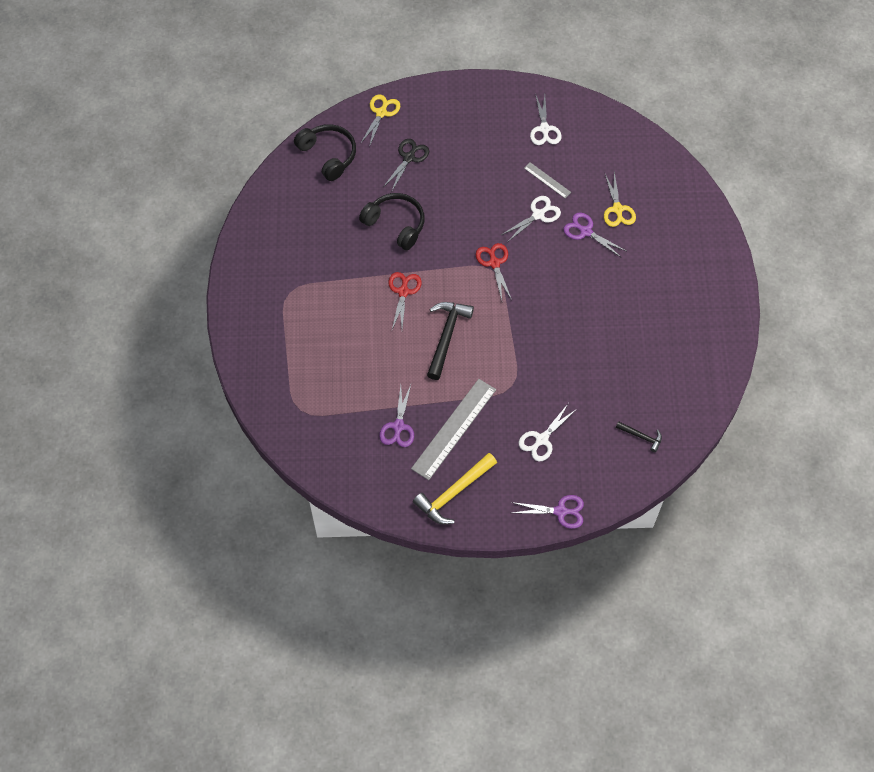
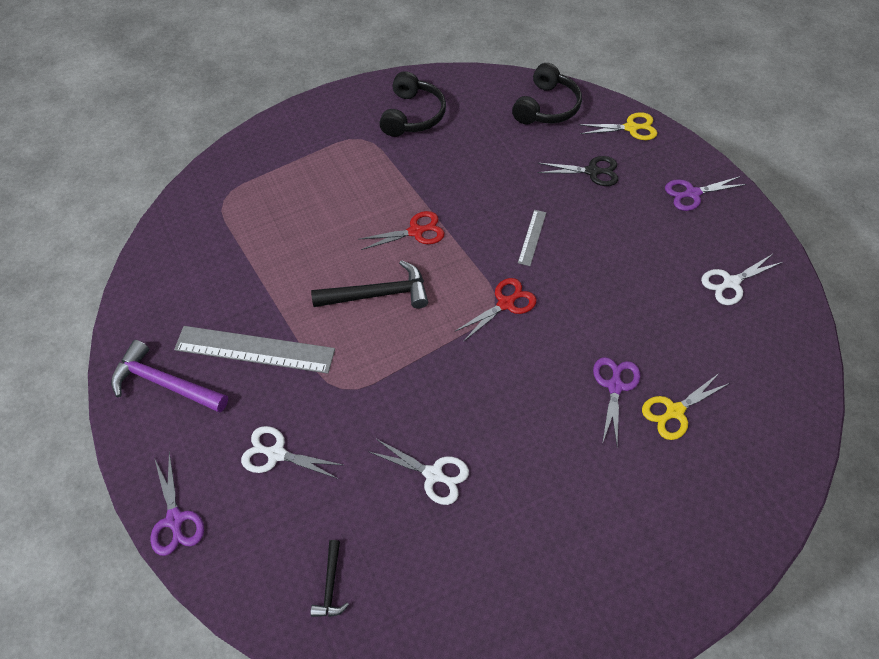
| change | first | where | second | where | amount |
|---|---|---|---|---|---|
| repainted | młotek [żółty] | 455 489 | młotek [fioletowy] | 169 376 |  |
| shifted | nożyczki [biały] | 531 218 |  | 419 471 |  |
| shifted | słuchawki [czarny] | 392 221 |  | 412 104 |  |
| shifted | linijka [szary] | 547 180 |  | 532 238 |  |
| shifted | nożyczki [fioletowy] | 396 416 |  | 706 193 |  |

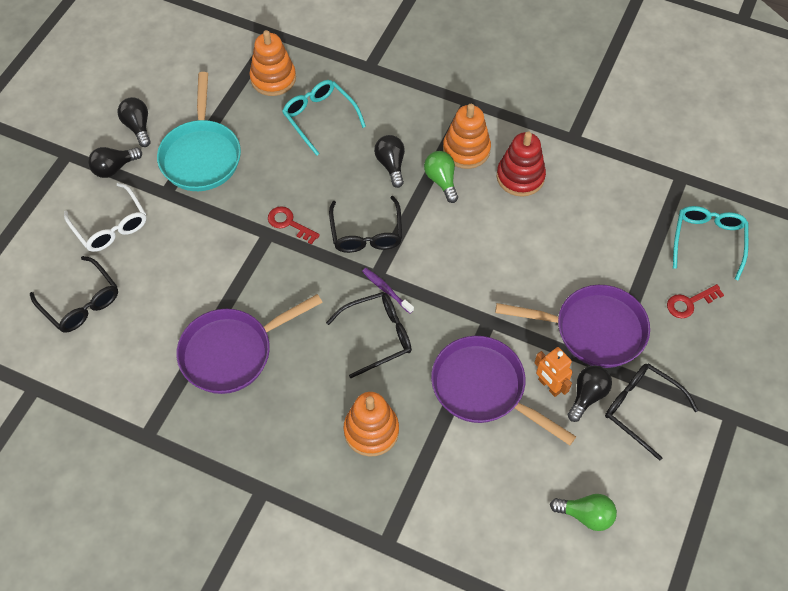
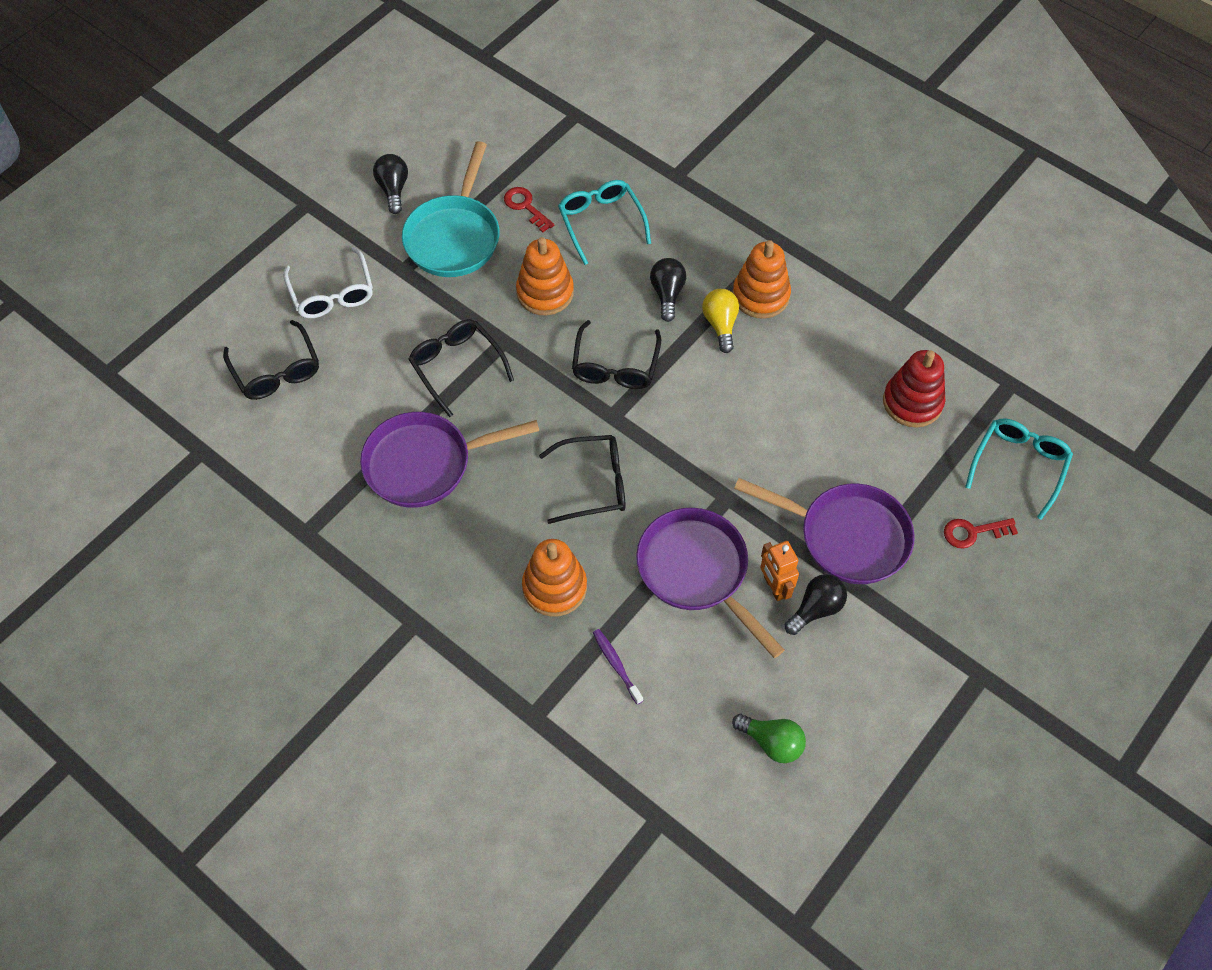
| change | first | where | second | where | amount |
|---|---|---|---|---|---|
| shifted | okulary [czarny] | 652 412 |  | 461 368 |  |
| shifted | klucz [czerwony] | 294 225 |  | 529 210 |  |
| shifted | zabawka nakładanka [pomarańczowy] | 273 63 |  | 545 276 |  |
| shifted | szczoteczka do zębów [fioletowy] | 388 291 |  | 618 666 |  |
| repainted | żarówka [zielony] | 441 177 | żarówka [żółty] | 720 321 |  |
| shifted | zabawka nakładanka [czerwony] | 521 164 |  | 914 389 |  |
| gone | żarówka [czarny] | 115 162 |  |  |  |

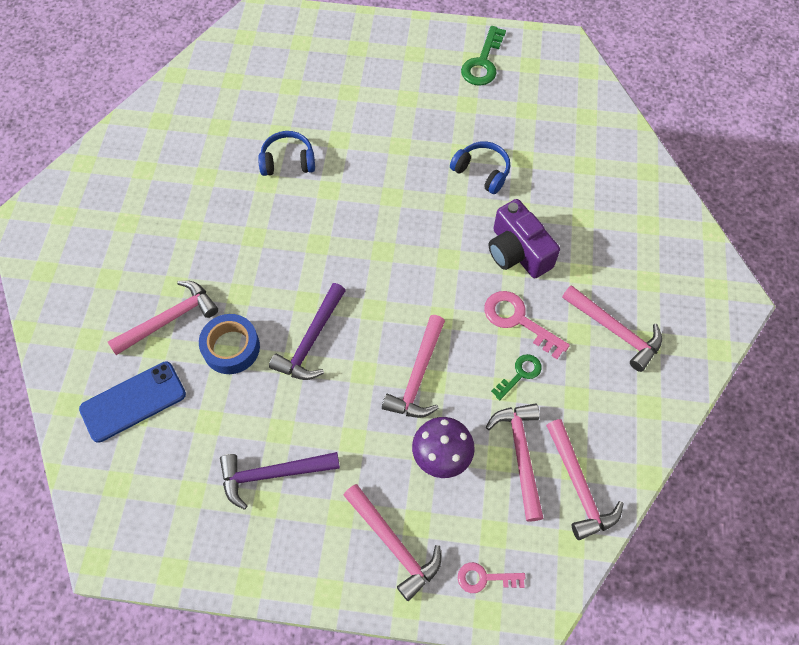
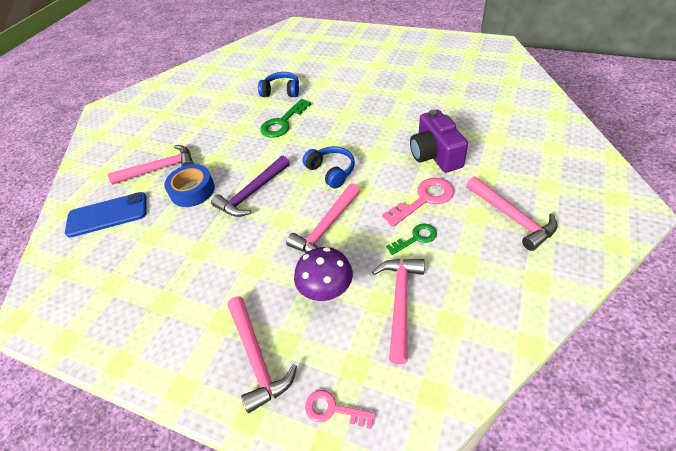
| change | first | where | second | where | amount |
|---|---|---|---|---|---|
| shifted | klucz [zielony] | 483 56 |  | 285 118 |  |
| shifted | słuchawki [niebieski] | 480 167 |  | 328 167 |  |
| rotated | klucz [różowy] | 527 325 |  | 418 202 | 90 degrees clockwise |
| gone | młotek [fioletowy] | 280 481 |  |  |  |
| gone | młotek [różowy] | 585 479 |  |  |  |

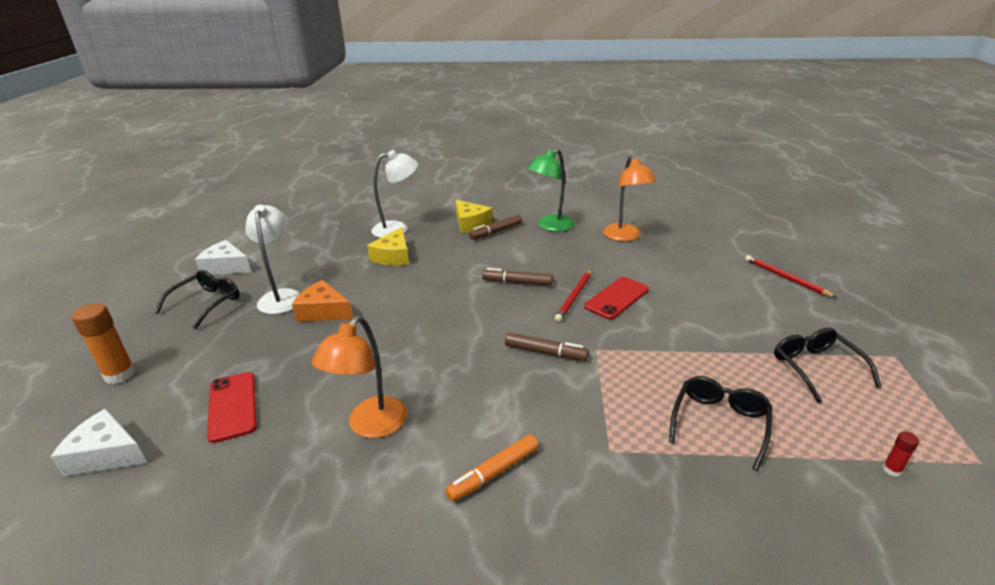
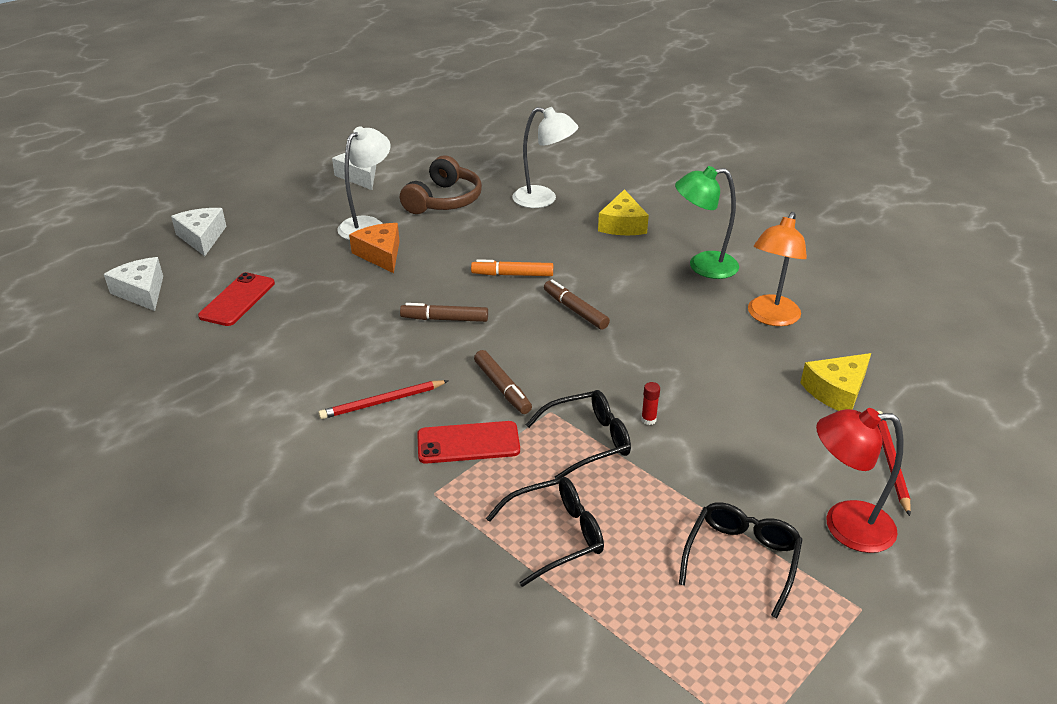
| change | first | where | second | where | amount |
|---|---|---|---|---|---|
| swapped | klej w sztyfcie [pomarańczowy] | 104 343 | ser [biały] | 198 232 |  |
| shifted | ołówek [czerwony] | 573 296 |  | 383 399 |  |
| new |  |  | słuchawki [brązowy] | 441 184 |  |
| shifted | flamaster [brązowy] | 495 227 |  | 444 312 |  |
| shifted | telefon [czerwony] | 616 298 |  | 468 442 |  |
| shifted | flamaster [pomarańczowy] | 492 468 |  | 512 267 |  |
| shifted | okulary [czarny] | 197 300 |  | 578 434 |  |
| shifted | klej w sztyfcie [czerwony] | 901 454 |  | 650 403 |  |
| shifted | ser [żółty] | 388 246 |  | 835 382 |  |
| new |  |  | lampka [czerwony] | 860 480 |  |
| gone | lampka [pomarańczowy] | 359 377 |  |  |  |

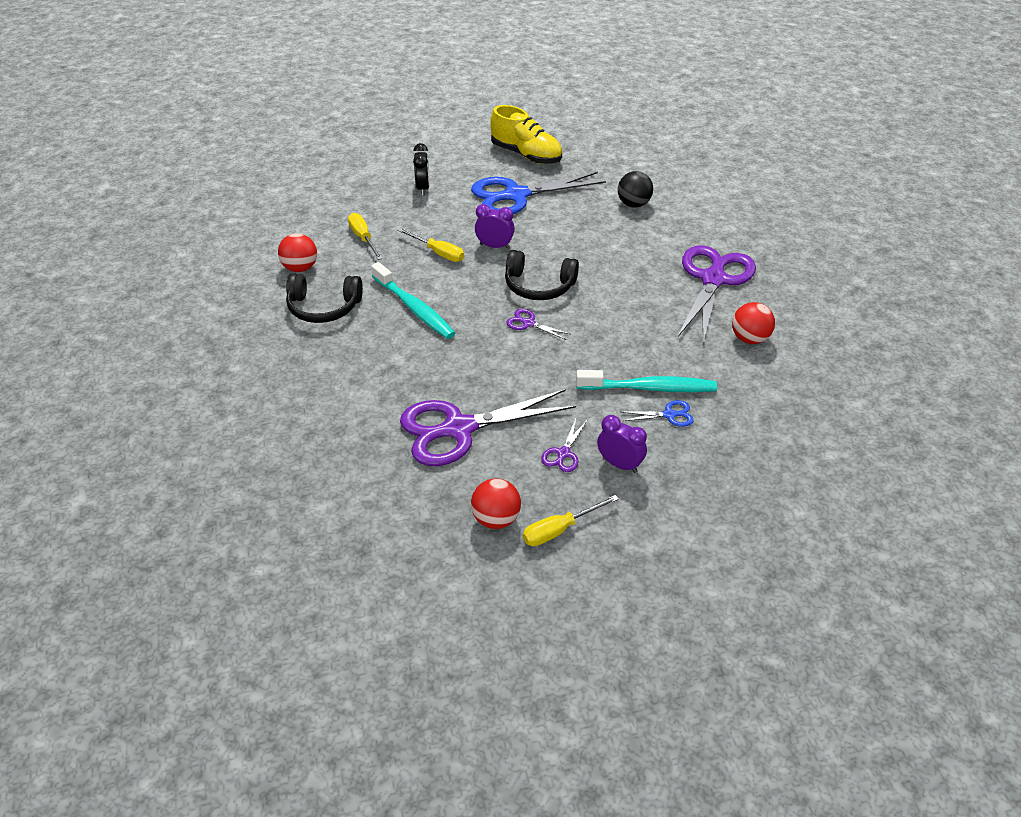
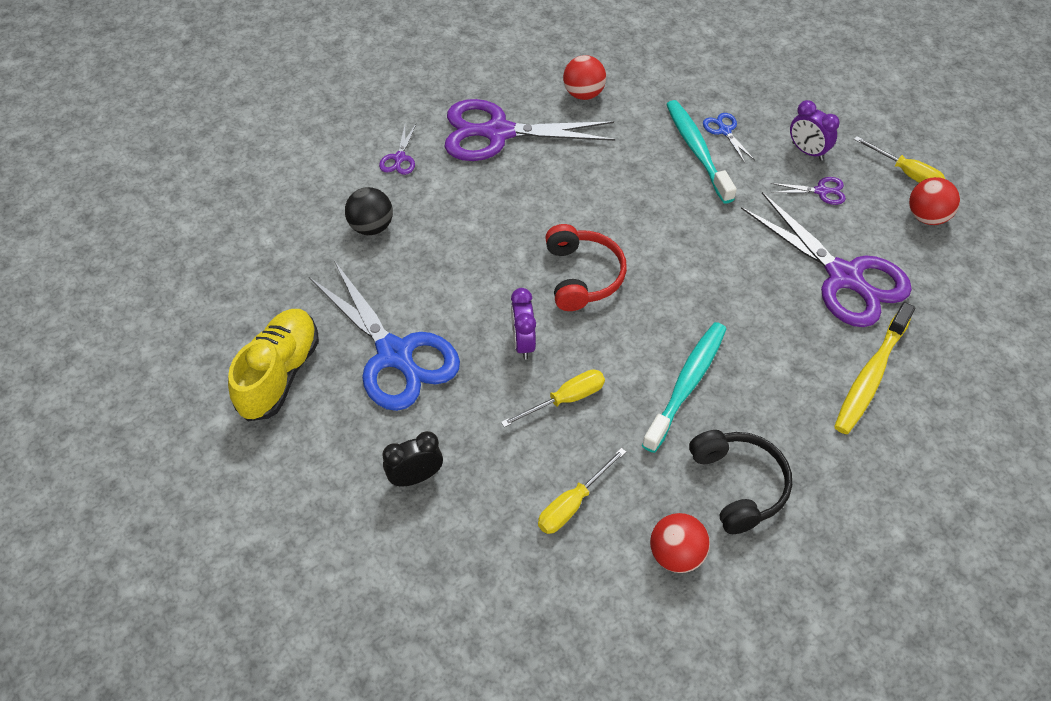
| change | first | where | second | where | amount |
|---|---|---|---|---|---|
| shifted | nożyczki [fioletowy] | 538 324 |  | 397 149 |  |
| rotated | śrubokręt [żółty] | 430 245 |  | 553 398 | 45 degrees clockwise |
| repainted | słuchawki [czarny] | 542 275 | słuchawki [czerwony] | 586 267 |  |
| rotated | budzik [fioletowy] | 622 444 |  | 815 130 | 60 degrees counterclockwise |
| new |  |  | szczoteczka do zębów [żółty] | 874 368 |  |

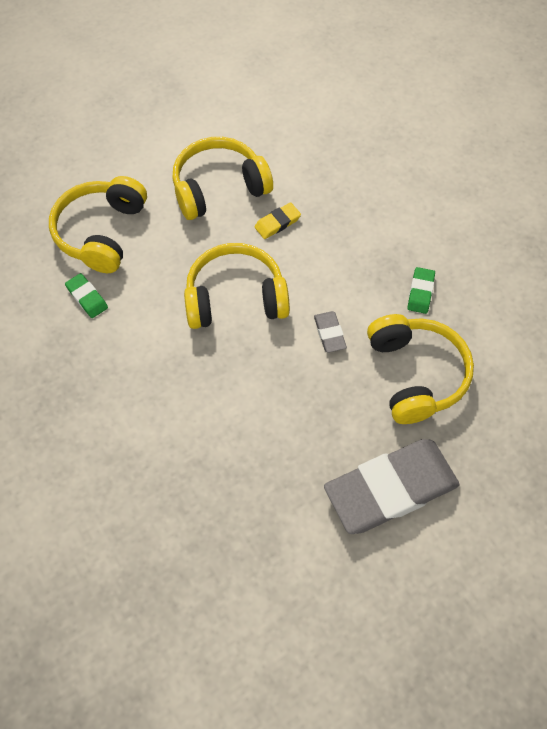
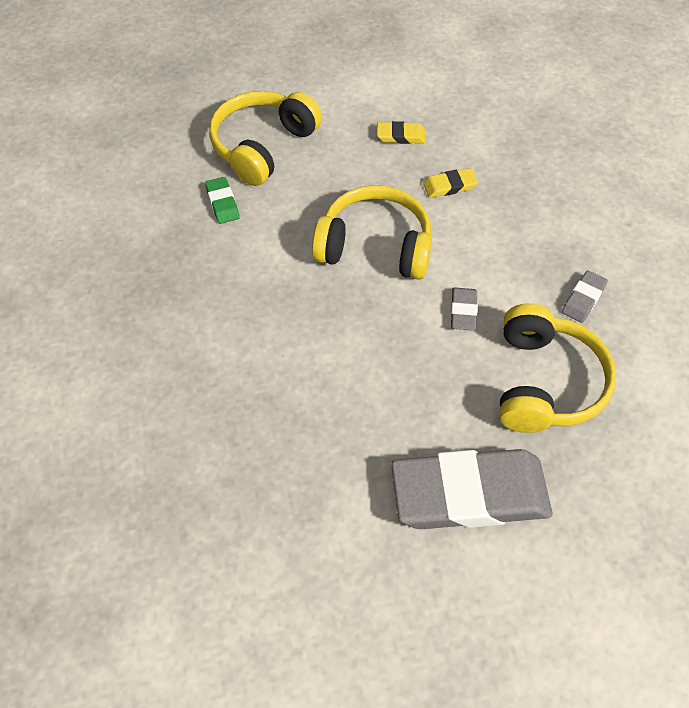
| change | first | where | second | where | amount |
|---|---|---|---|---|---|
| swapped | słuchawki [żółty] | 222 178 | gumka do mazania [żółty] | 401 132 |  |
| repainted | gumka do mazania [zielony] | 421 290 | gumka do mazania [szary] | 585 296 |  |

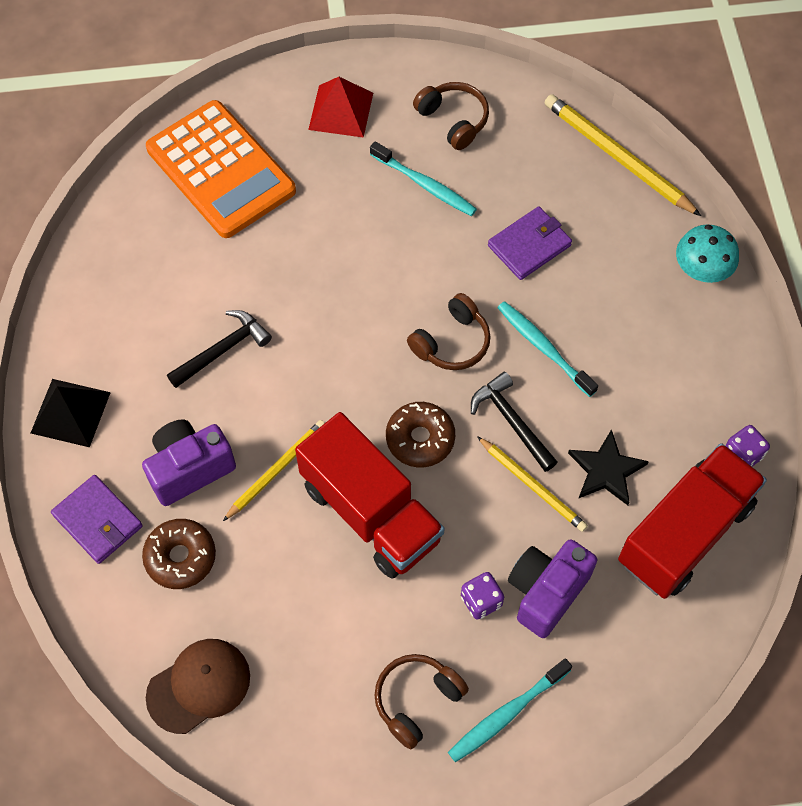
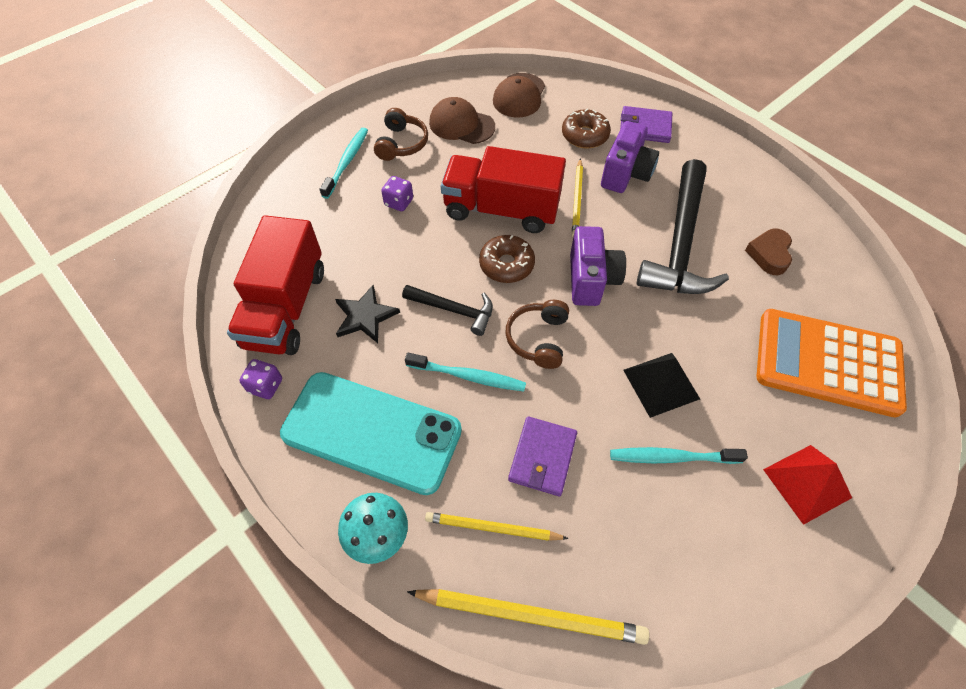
| change | first | where | second | where | amount |
|---|---|---|---|---|---|
| new |  |  | telefon [turkusowy] | 371 433 |  |
| shifted | ołówek [żółty] | 532 484 |  | 497 526 |  |
| new |  |  | czapka [brązowy] | 462 120 |  |
| shifted | aparat fotograficzny [fioletowy] | 552 588 |  | 598 266 |  |
| shifted | piramida [czarny] | 71 413 |  | 661 385 |  |
| scaled | młotek [czarny] | 219 349 |  | 683 226 | x1.92 |
| new |  |  | serce [brązowy] | 768 252 |  |
| gone | słuchawki [brązowy] | 451 116 |  |  |  |

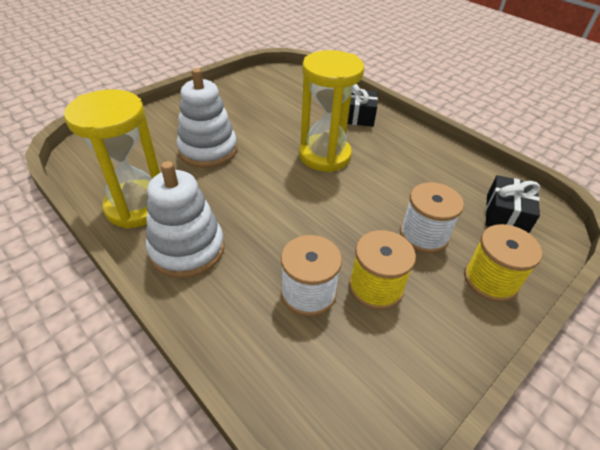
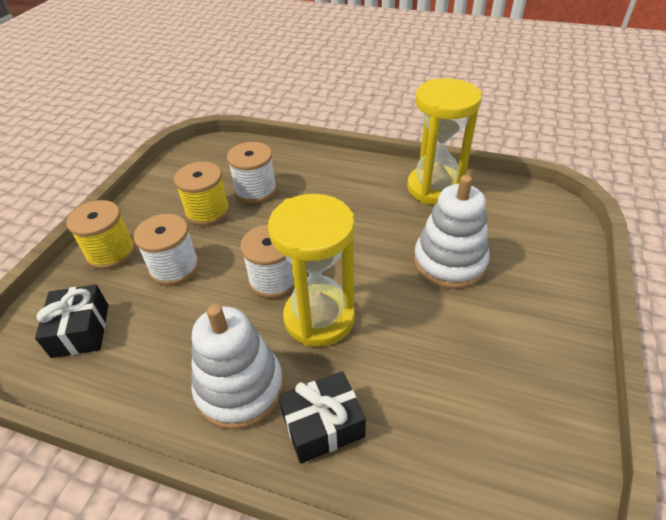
| change | first | where | second | where | amount |
|---|---|---|---|---|---|
| shifted | zabawka nakładanka [biały] | 185 219 |  | 237 367 |  |
| new |  |  | szpulka [biały] | 267 261 |  |

